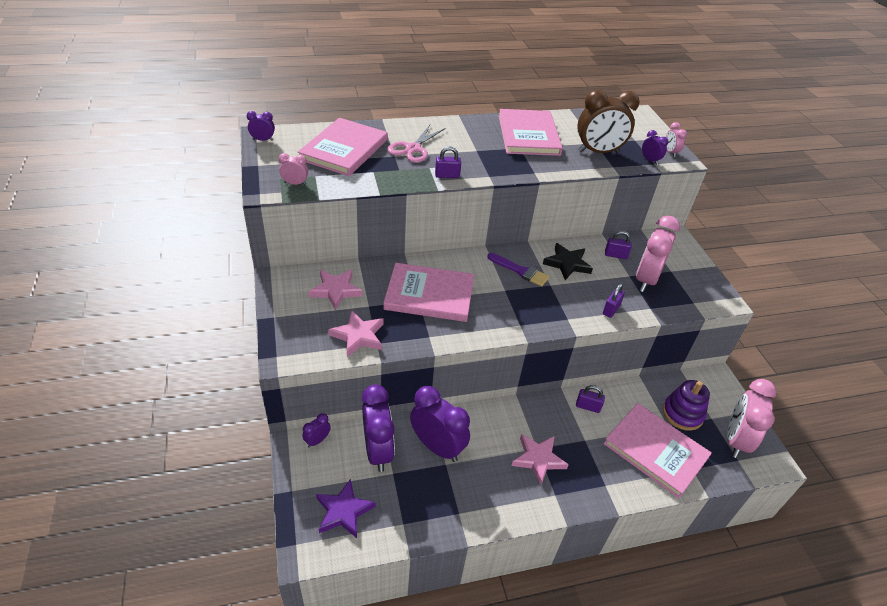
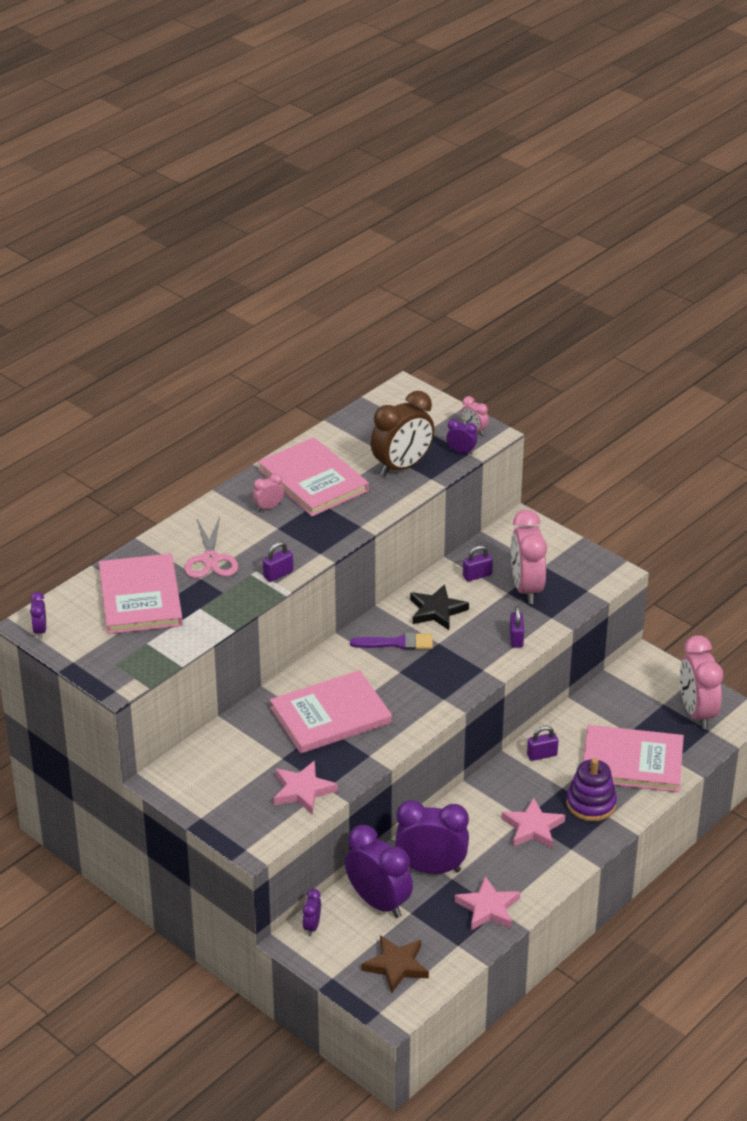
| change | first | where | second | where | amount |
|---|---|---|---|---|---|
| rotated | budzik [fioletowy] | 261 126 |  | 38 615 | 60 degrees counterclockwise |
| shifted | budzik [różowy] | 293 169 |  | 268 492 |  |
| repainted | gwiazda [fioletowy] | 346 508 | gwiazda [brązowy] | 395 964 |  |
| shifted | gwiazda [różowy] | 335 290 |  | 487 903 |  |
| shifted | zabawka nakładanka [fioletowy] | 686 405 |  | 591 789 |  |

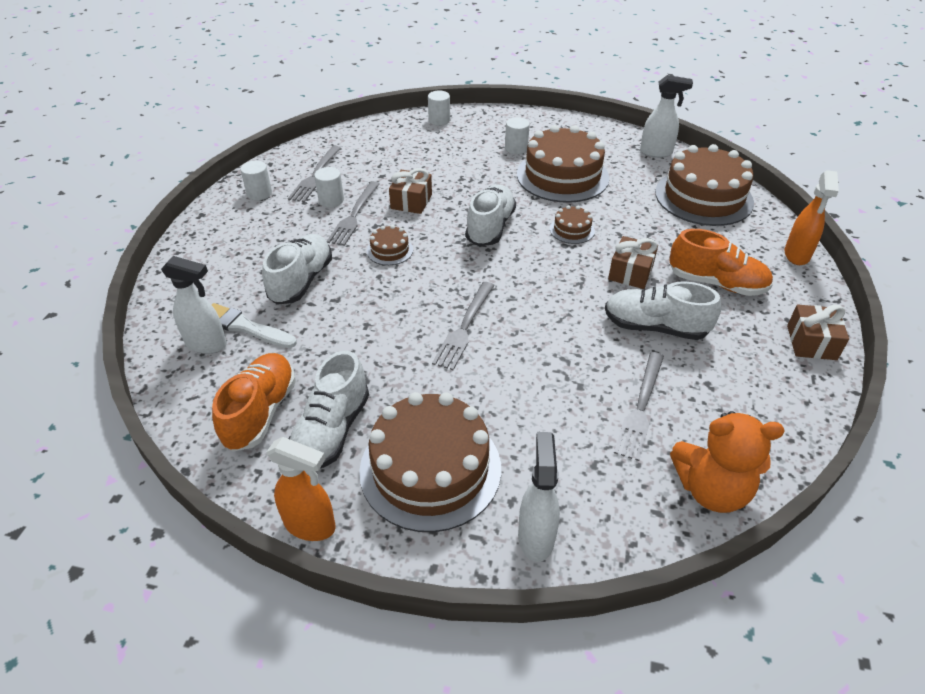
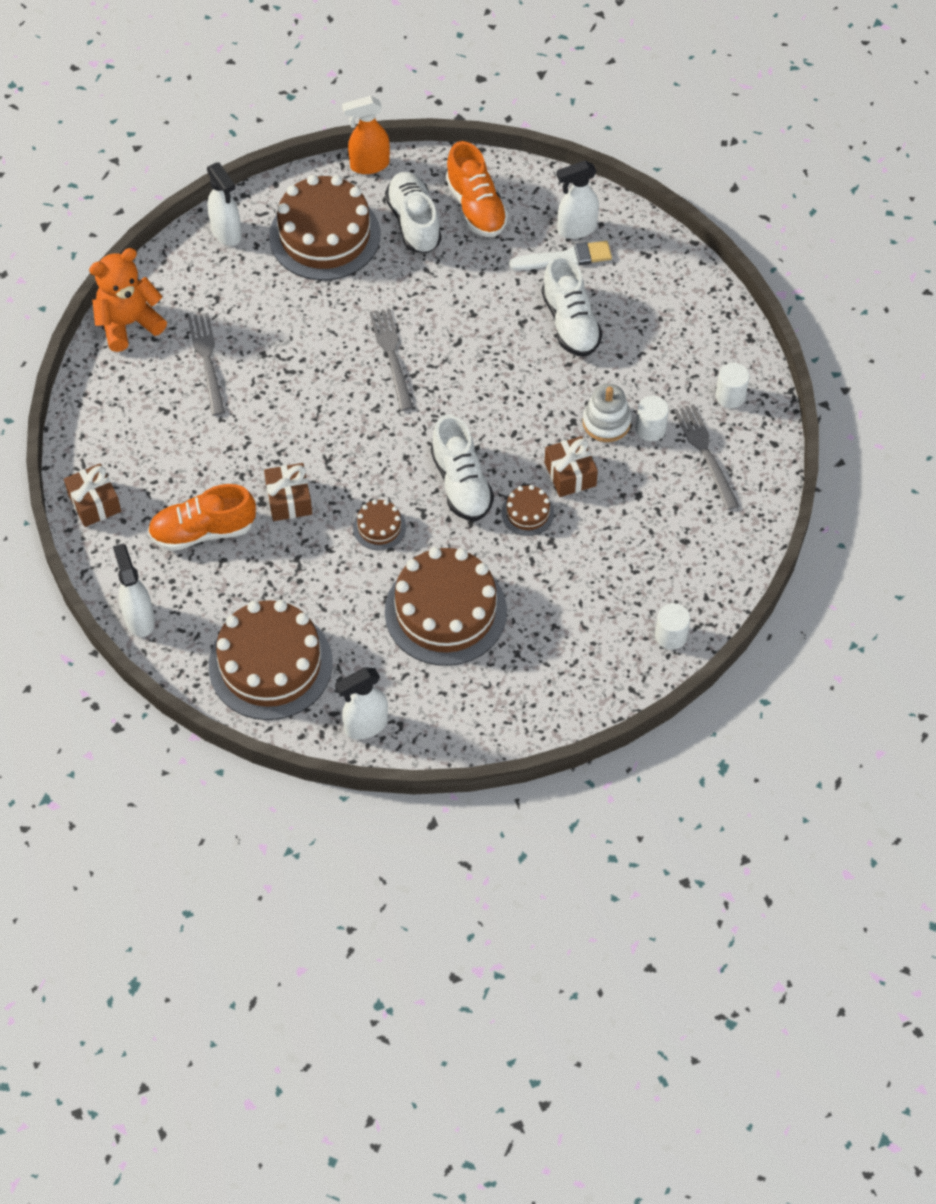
| change | first | where | second | where | amount |
|---|---|---|---|---|---|
| repainted | spryskiwacz [pomarańczowy] | 811 217 | spryskiwacz [biały] | 134 590 |  |
| shifted | tort [brązowy] | 390 245 |  | 527 510 |  |
| swapped | widelec [szary] | 353 213 | zabawka nakładanka [biały] | 607 413 |  |
| gone | walec [biały] | 517 135 |  |  |  |
| gone | but [biały] | 663 310 |  |  |  |

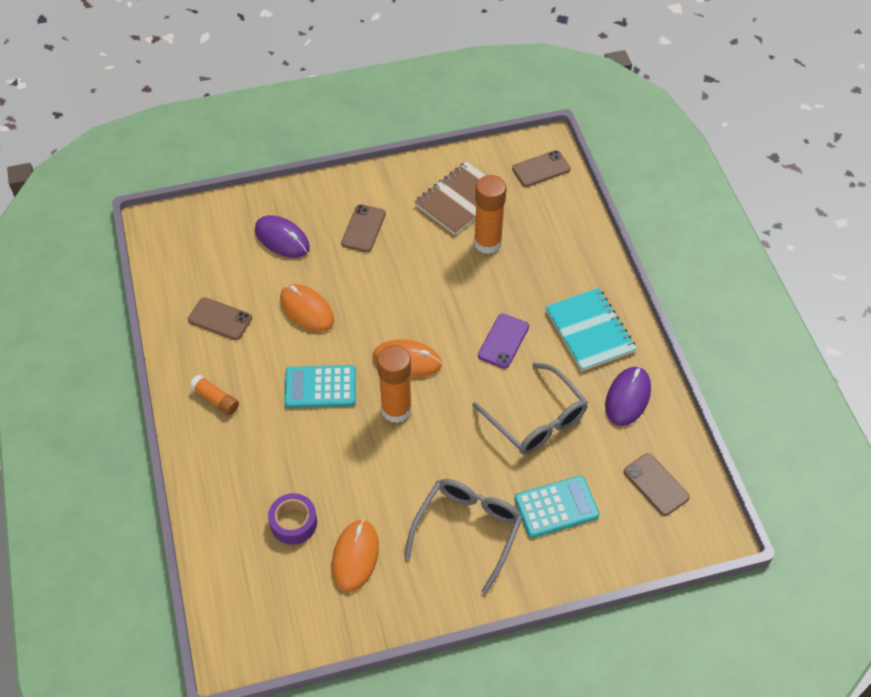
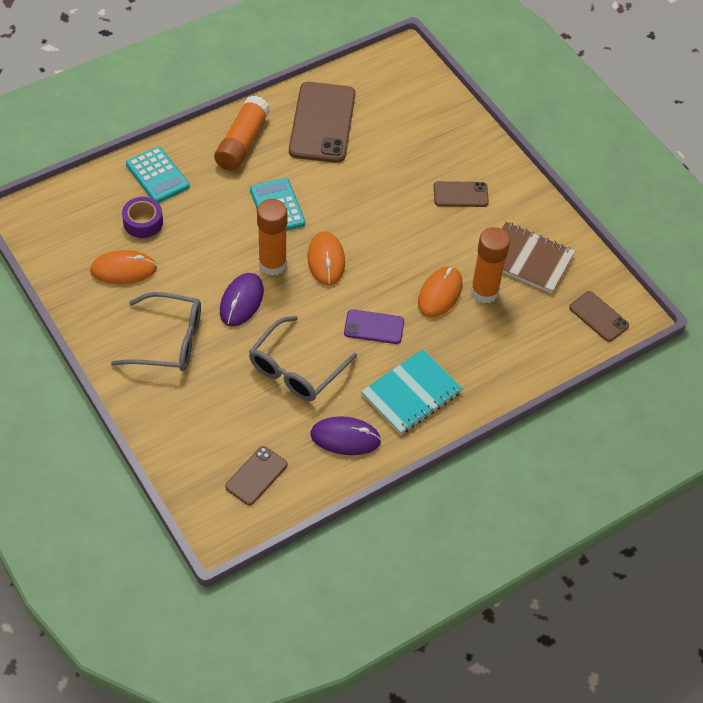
| change | first | where | second | where | amount |
|---|---|---|---|---|---|
| shifted | kalkulator [turkusowy] | 557 507 |  | 158 174 |  |
| scaled | klej w sztyfcie [pomarańczowy] | 214 395 |  | 242 133 | x1.83 |
| shifted | myszka [fioletowy] | 282 236 |  | 242 300 |  |
| scaled | telefon [brązowy] | 220 318 |  | 322 122 | x1.92 |
| shifted | myszka [pomarańczowy] | 307 308 |  | 440 292 |  |

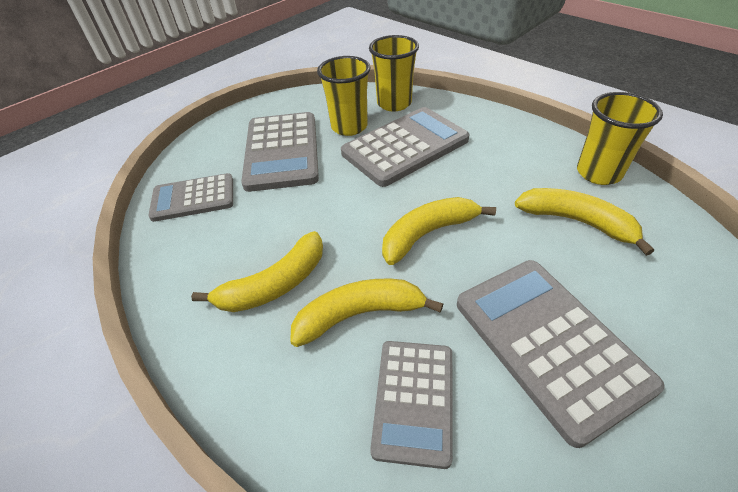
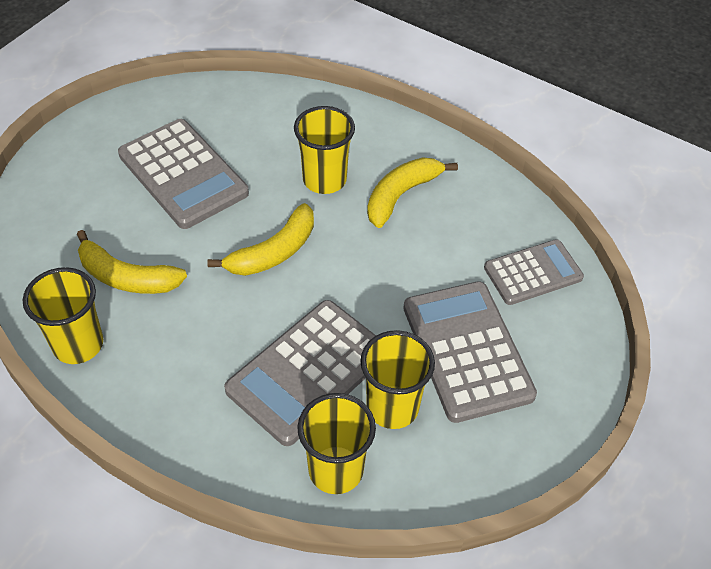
| change | first | where | second | where | amount |
|---|---|---|---|---|---|
| swapped | banan [żółty] | 366 313 | szklanka [żółty] | 324 150 |  |
| gone | kalkulator [szary] | 411 405 |  |  |  |

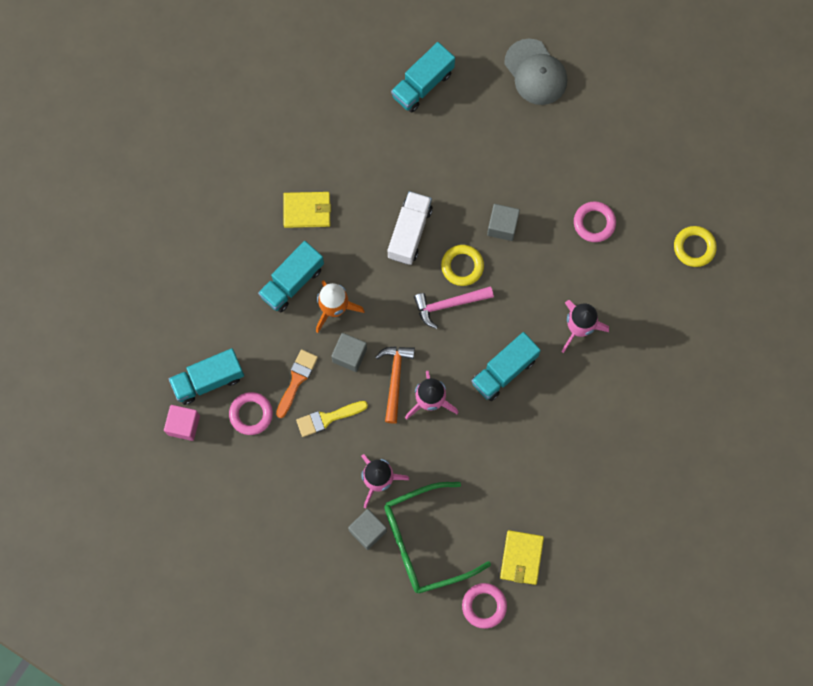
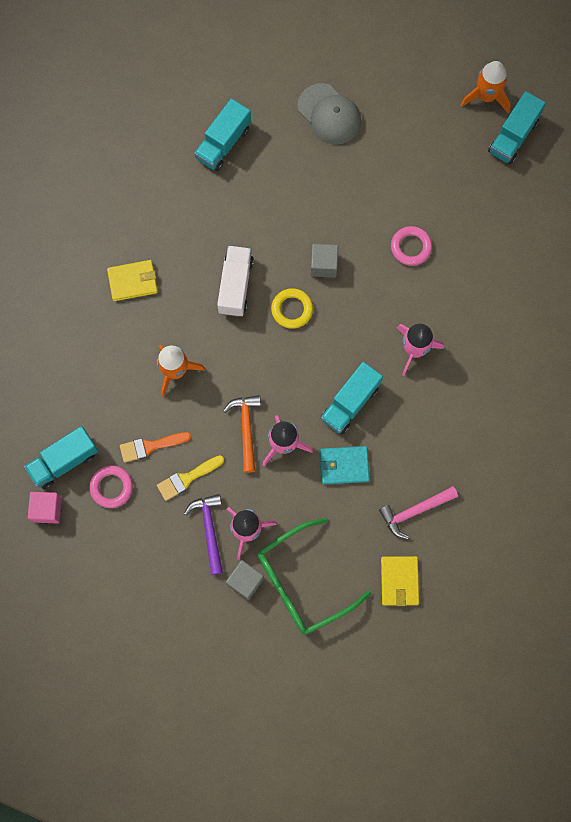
| change | first | where | second | where | amount |
|---|---|---|---|---|---|
| rotated | pędzel [pomarańczowy] | 297 383 |  | 155 447 | 120 degrees counterclockwise |
| new |  |  | młotek [fioletowy] | 203 534 |  |
| new |  |  | portfel [turkusowy] | 345 465 |  |
| shifted | młotek [różowy] | 454 307 |  | 418 512 |  |
| new |  |  | rakieta [pomarańczowy] | 486 87 |  |
| shifted | ciężarówka [turkusowy] | 291 276 |  | 517 127 |  |
| gone | sześcian [szary] | 349 352 |  |  |  |
| gone | pierścień [różowy] | 484 606 |  |  |  |
| gone | pierścień [żółty] | 695 246 |  |  |  |

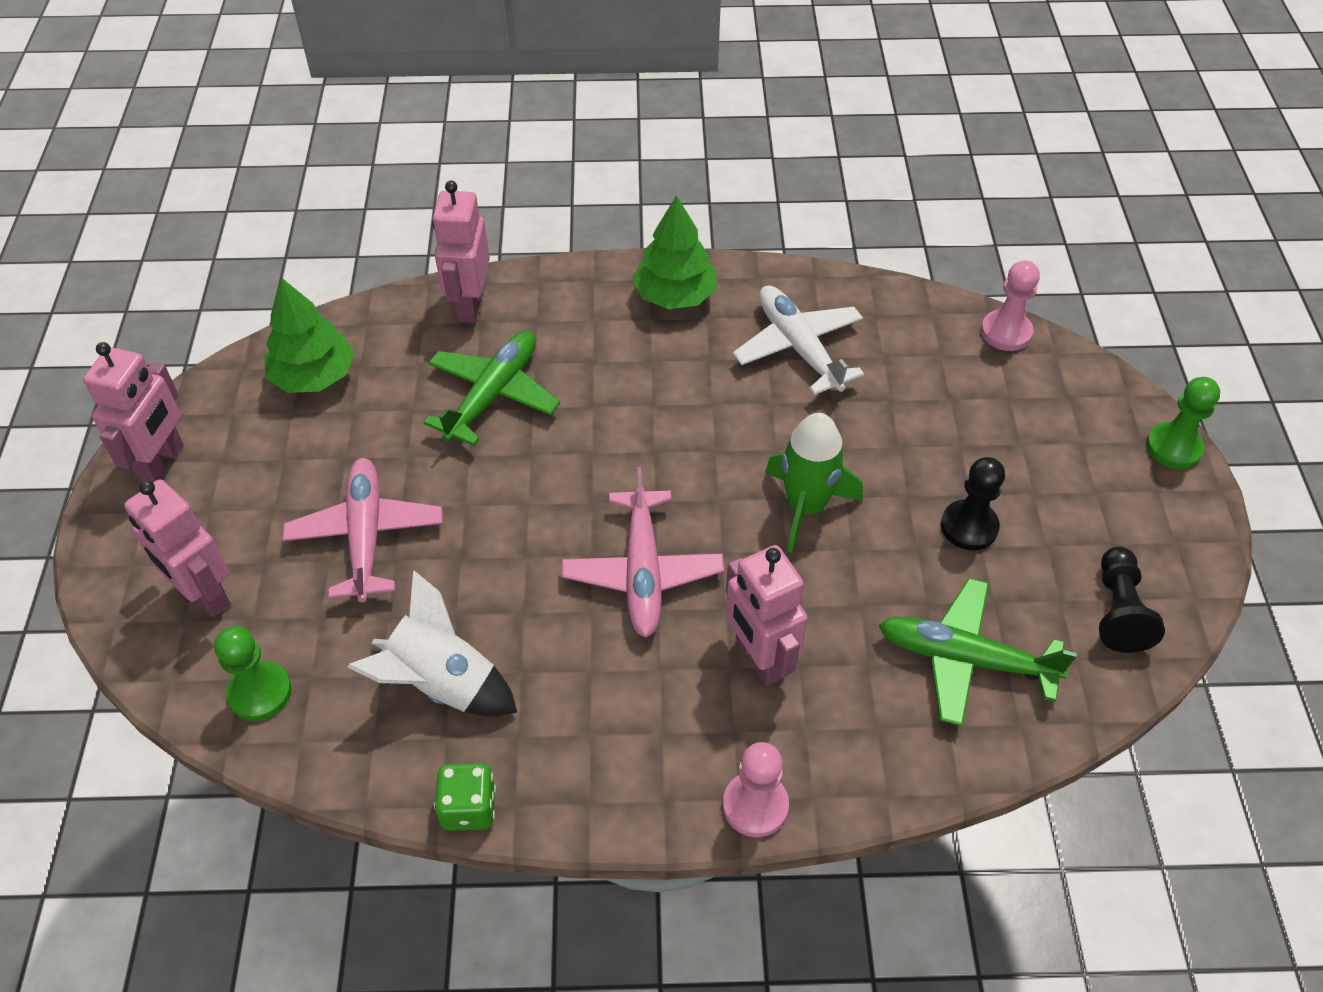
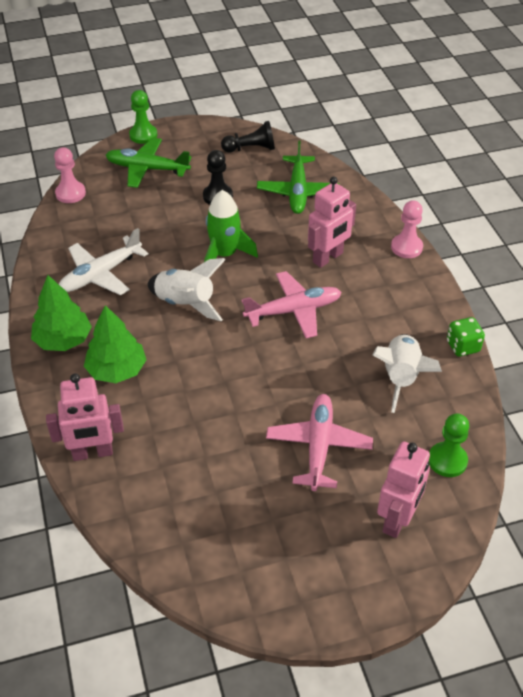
| change | first | where | second | where | amount |
|---|---|---|---|---|---|
| shifted | drzewko [zielony] | 309 335 |  | 115 344 |  |
| shifted | samolot [zielony] | 492 388 |  | 149 163 |  |
| new |  |  | rakieta [biały] | 187 289 |  |
| rotated | samolot [różowy] | 363 530 |  | 319 442 | 120 degrees clockwise |
| gone | robot [różowy] | 133 412 |  |  |  |

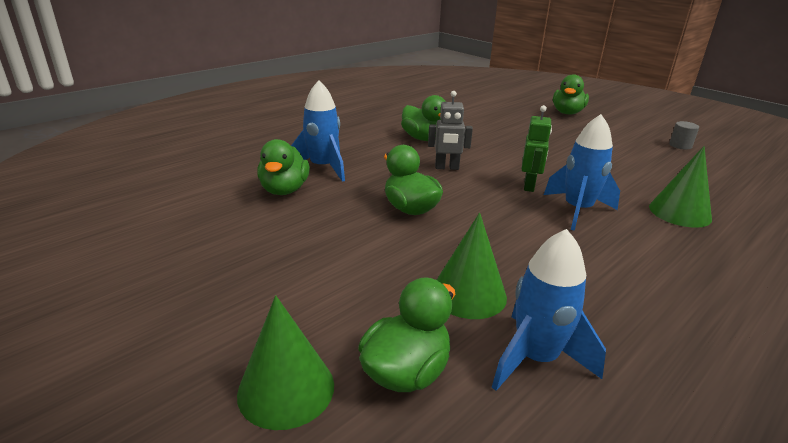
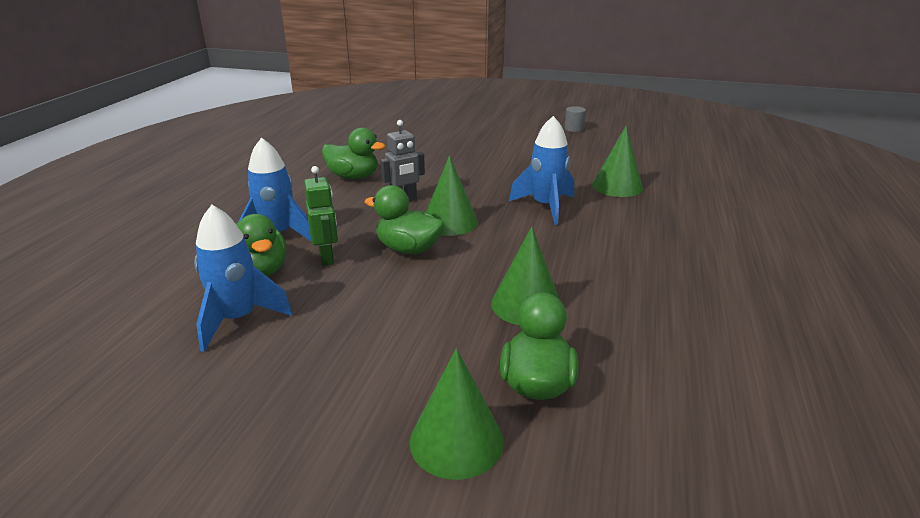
| change | first | where | second | where | amount |
|---|---|---|---|---|---|
| shifted | rakieta [niebieski] | 549 310 |  | 243 278 |  |
| shifted | robot [zielony] | 537 148 |  | 321 216 |  |
| new |  |  | stożek [zielony] | 452 196 |  |
| gone | kaczka [zielony] | 571 94 |  |  |  |

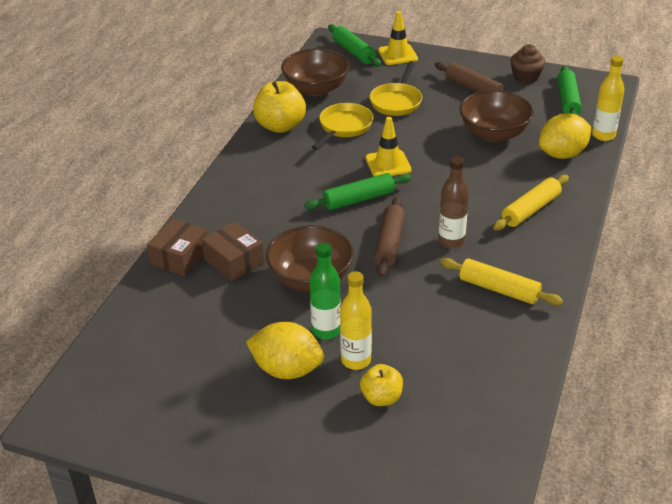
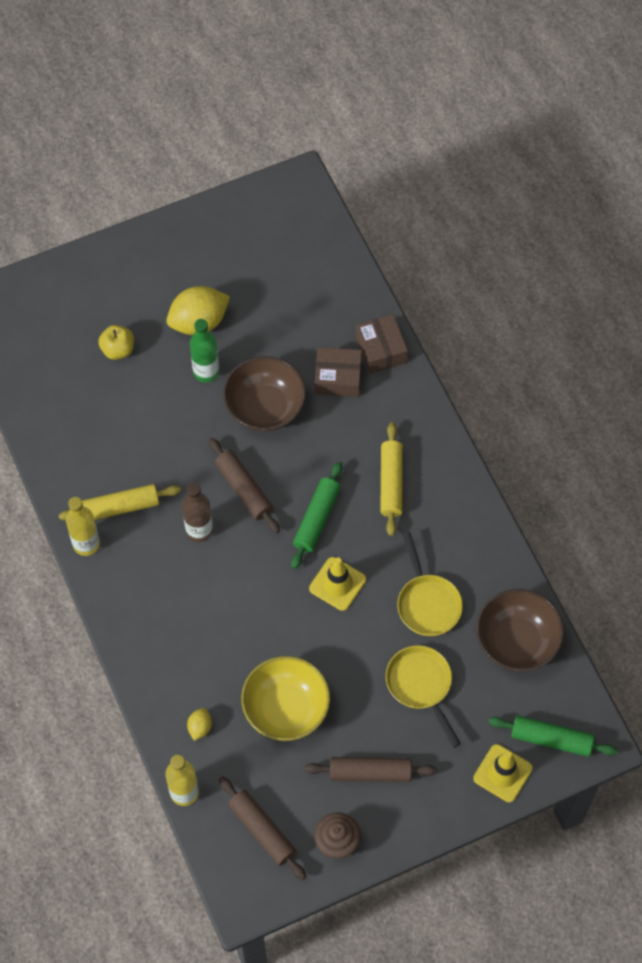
| change | first | where | second | where | amount |
|---|---|---|---|---|---|
| shifted | butelka [żółty] | 356 320 |  | 83 526 |  |
| scaled | cytryna [żółty] | 565 136 |  | 199 724 | x0.46 |
| repainted | wałek do ciasta [zielony] | 569 90 | wałek do ciasta [brązowy] | 262 828 |  |
| repainted | miska [brązowy] | 496 116 | miska [żółty] | 285 698 |  |
| shifted | wałek do ciasta [żółty] | 531 202 |  | 391 479 |  |
| gone | jabłko [żółty] | 279 107 |  |  |  |

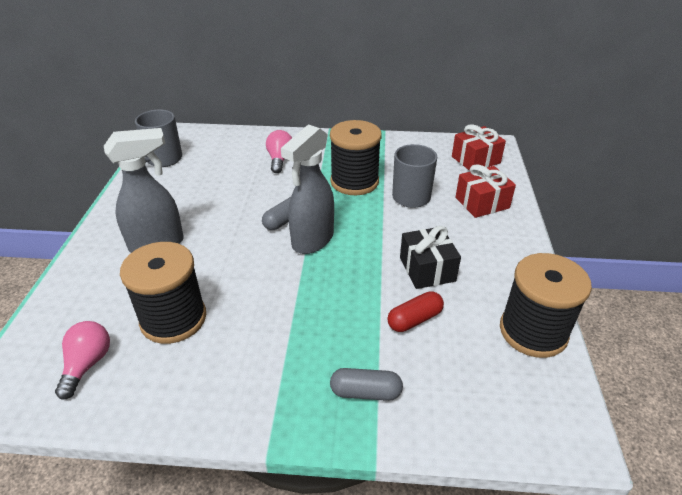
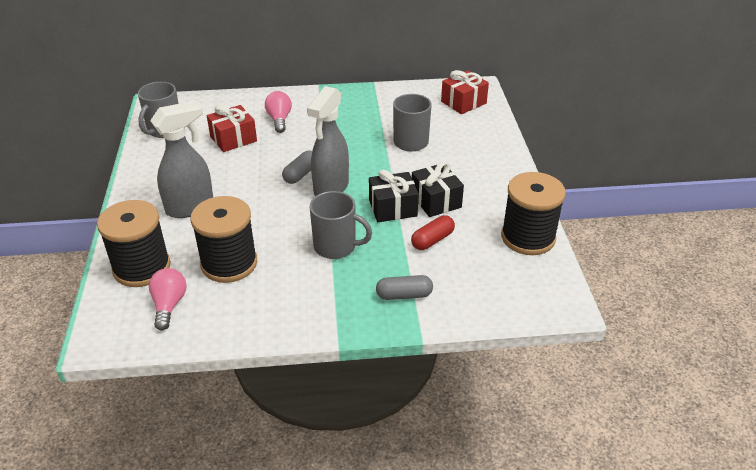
| change | first | where | second | where | amount |
|---|---|---|---|---|---|
| shifted | szpulka [czarny] | 356 157 |  | 134 243 |  |
| shifted | prezent [czerwony] | 485 191 |  | 232 128 |  |
| new |  |  | kubek [szary] | 341 225 |  |
| new |  |  | prezent [czarny] | 394 195 |  |

